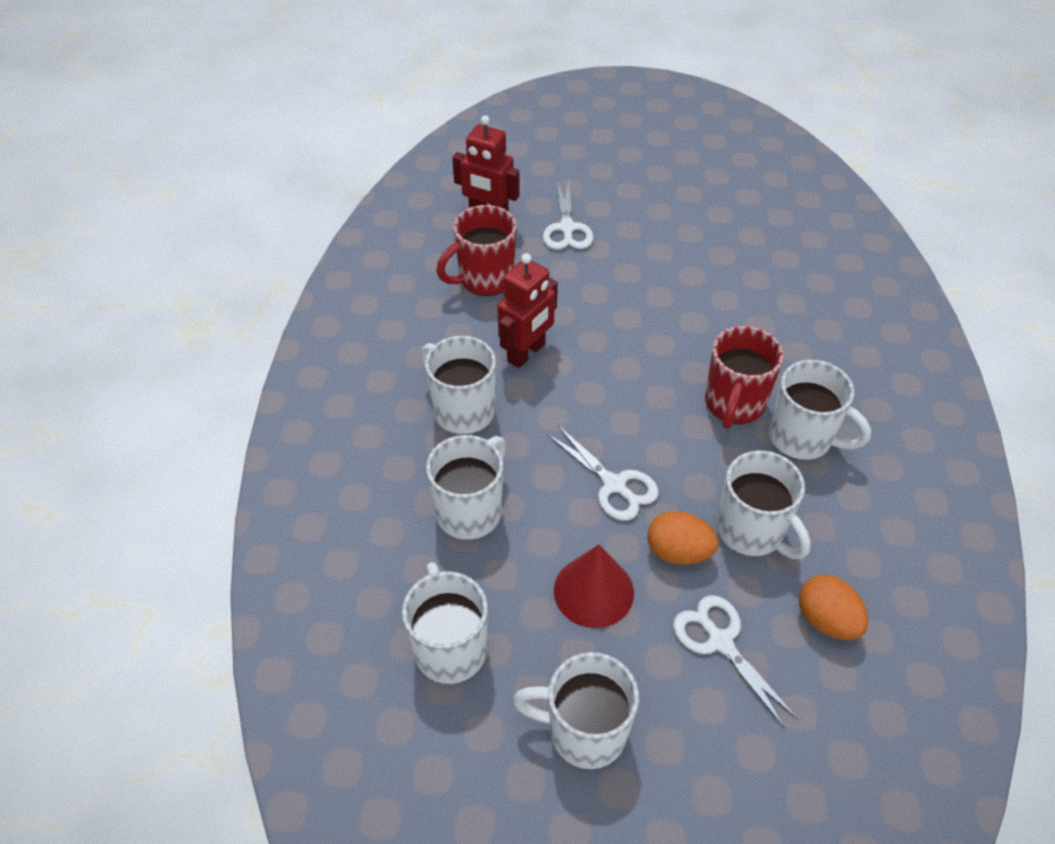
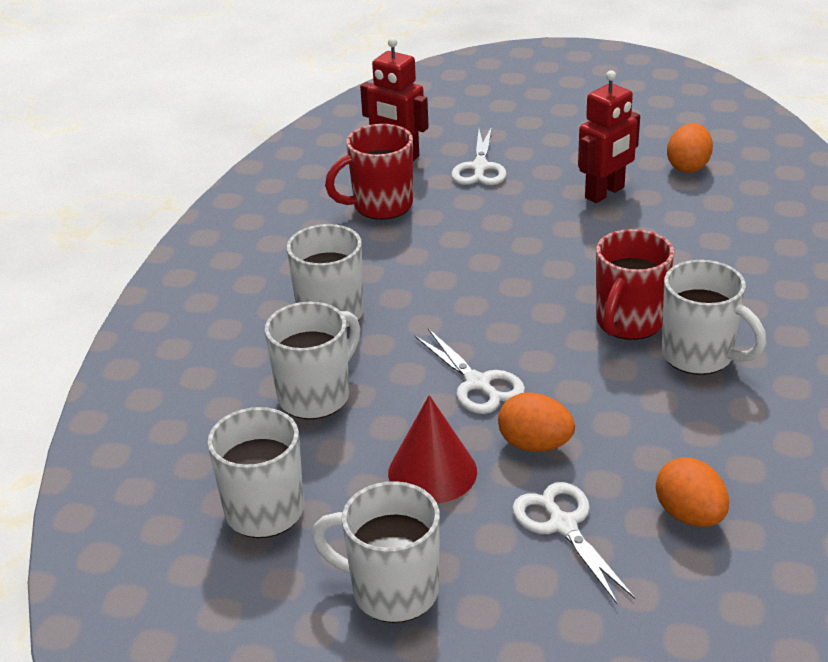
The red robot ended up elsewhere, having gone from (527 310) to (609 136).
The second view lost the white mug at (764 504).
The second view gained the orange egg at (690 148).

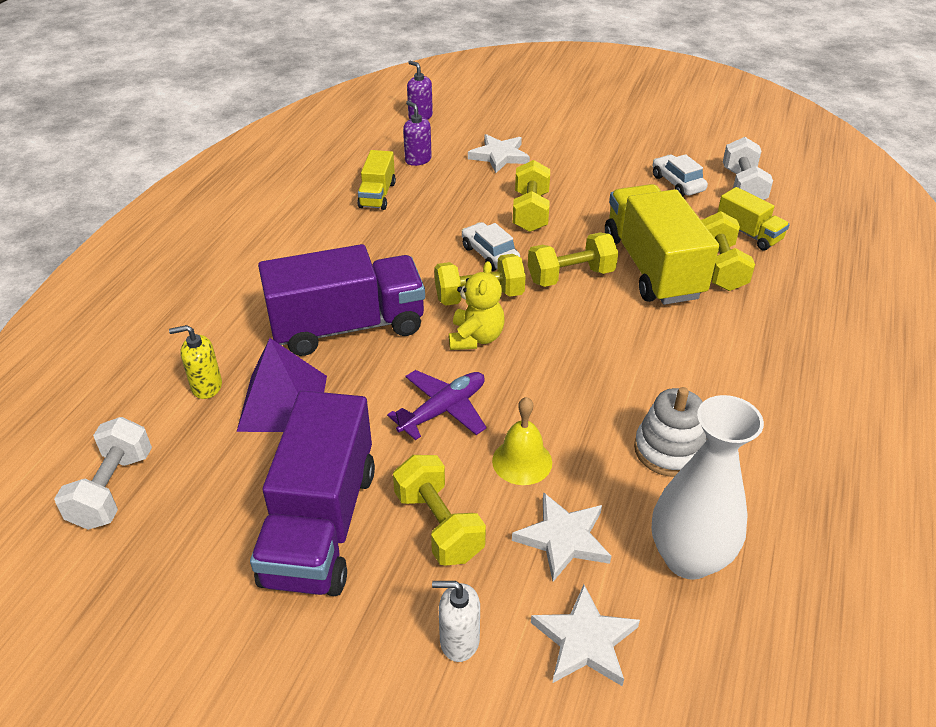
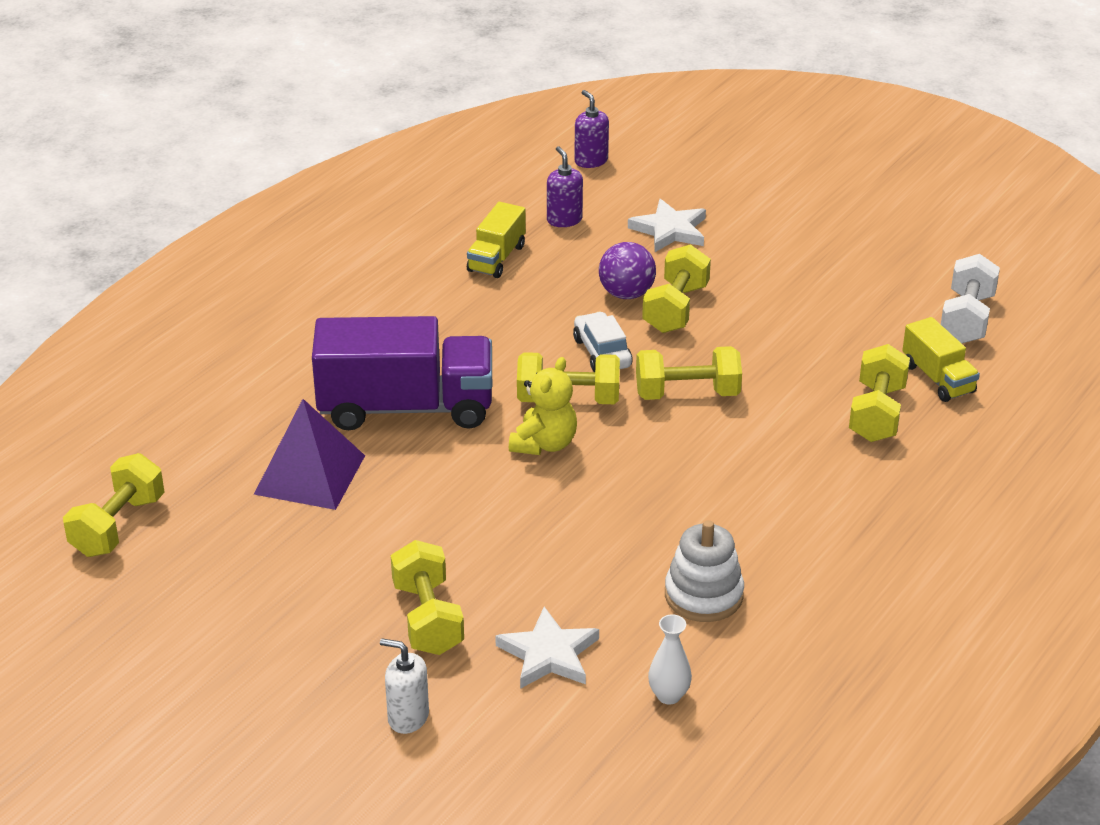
The second view lost the white car at (680 175).
The second view lost the yellow truck at (662 244).
The second view lost the yellow soap dispenser at (195 362).
The second view lost the purple plane at (437 405).
The second view lost the purple truck at (312 493).
The size of the white vase at (708 487) changed by a factor of 0.46.
The second view lost the yellow bell at (522 441).
What was the white dumbbell at (103 473) turned into the yellow dumbbell at (114 505).
The second view lost the white star at (585 635).
The second view gained the purple ball at (627 270).

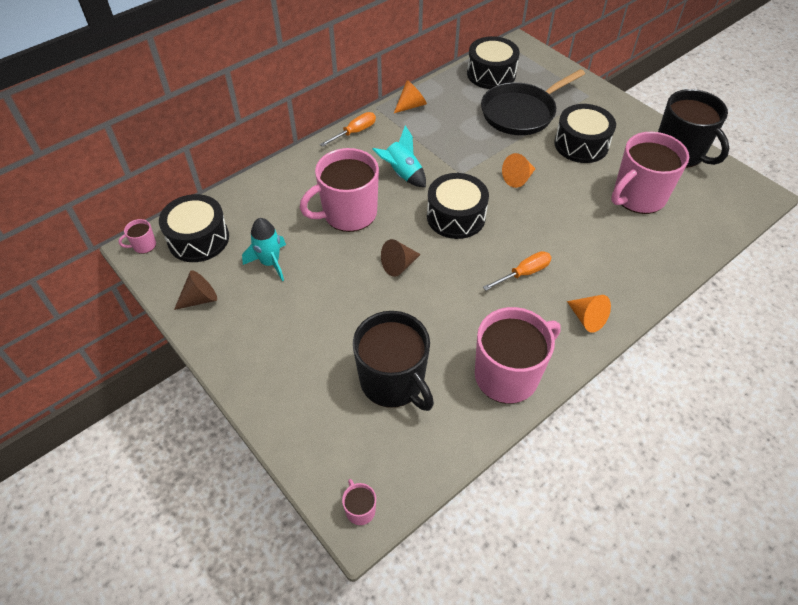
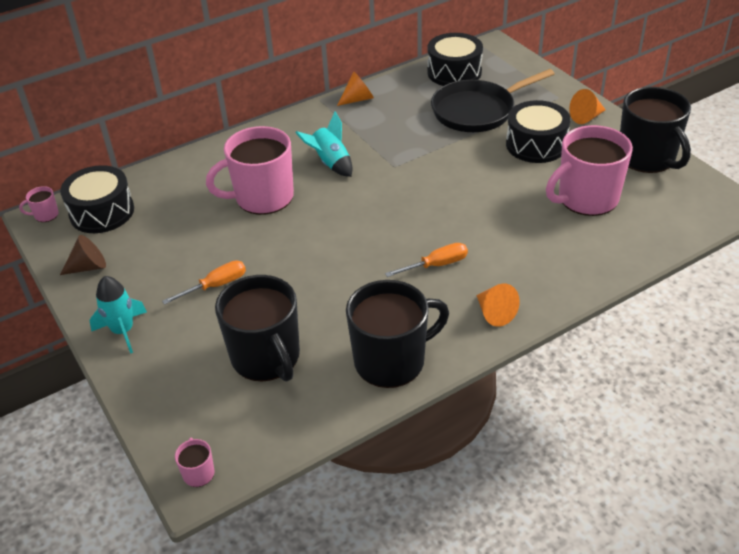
The orange screwdriver ended up elsewhere, having gone from (348 129) to (204 282).
The orange cone ended up elsewhere, having gone from (518 170) to (587 106).
The second view lost the black drum at (458 206).
The turquoise rocket ended up elsewhere, having gone from (264 249) to (118 315).
The second view lost the brown cone at (401 258).
What was the pink mug at (518 355) turned into the black mug at (397 334).

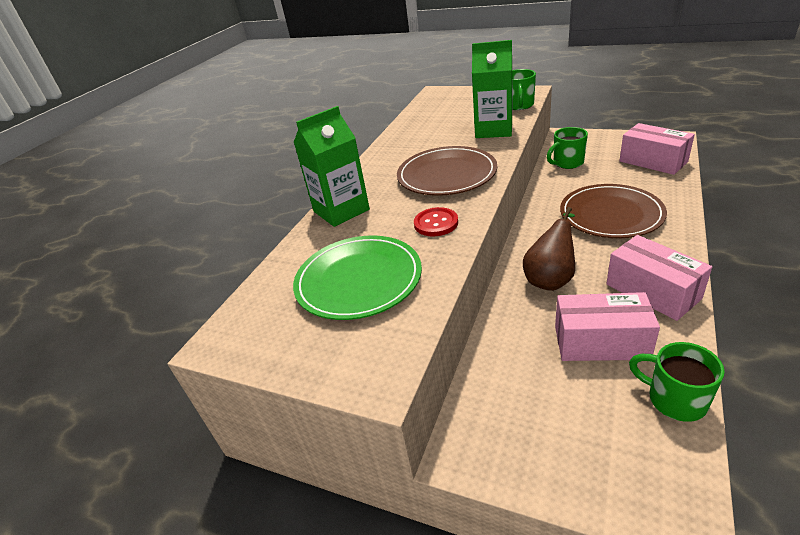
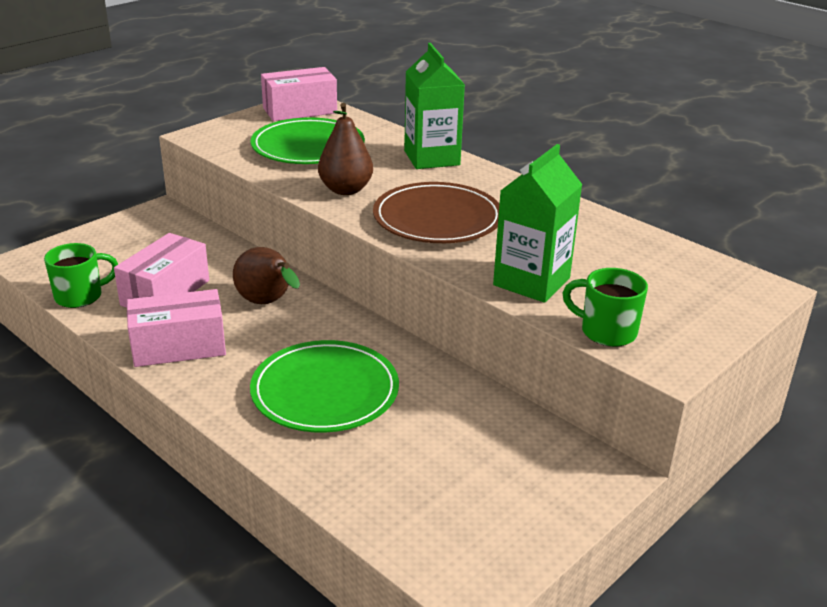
The pink box ended up elsewhere, having gone from (657 149) to (299 94).
The second view lost the green mug at (567 148).
What was the brown plate at (613 211) turned into the green plate at (324 386).
Where the red button stood at (436 221), the brown pear came to stand at (345 149).

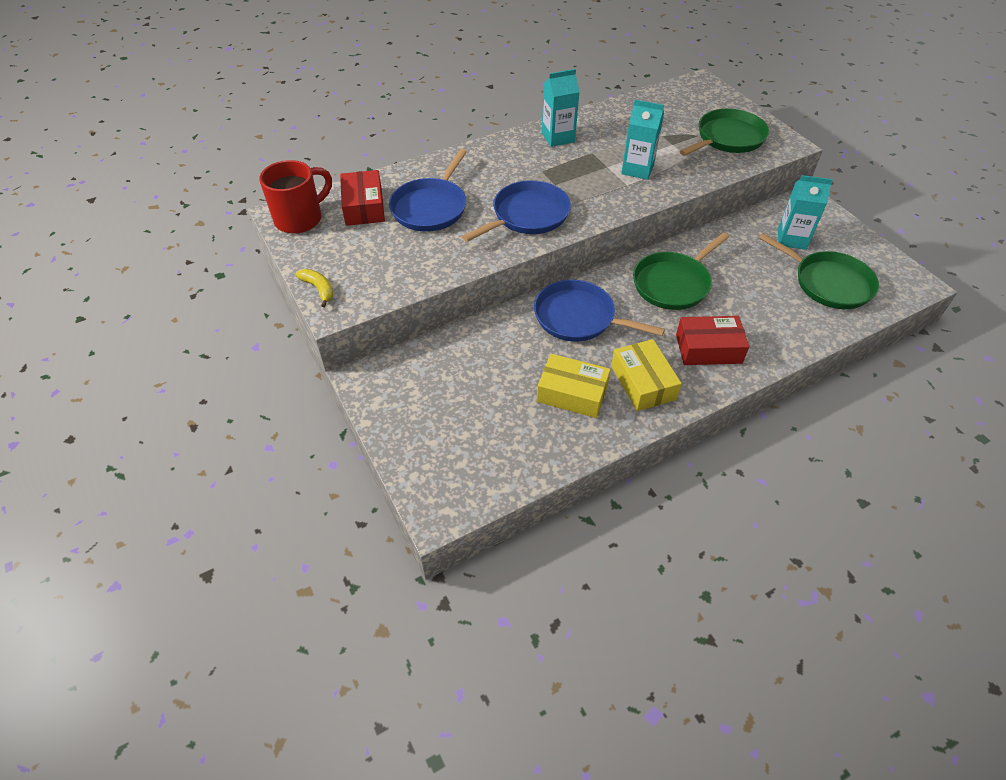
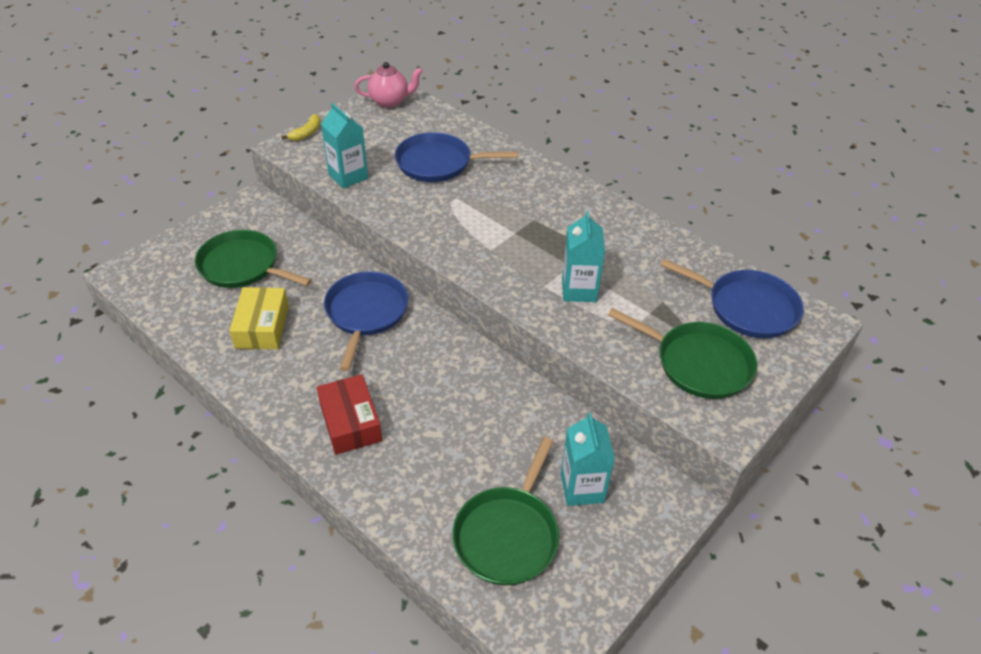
The turquoise carton ended up elsewhere, having gone from (561 108) to (344 146).
Where the red mug stood at (295 197), the pink teapot came to stand at (388 85).
The second view lost the red box at (362 198).
The blue pan ended up elsewhere, having gone from (516 211) to (731 298).
The green pan ended up elsewhere, having gone from (681 271) to (253 259).
The second view lost the yellow box at (646 375).

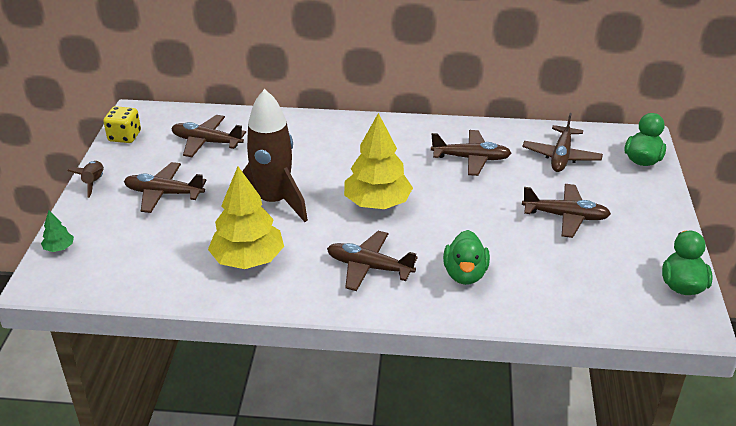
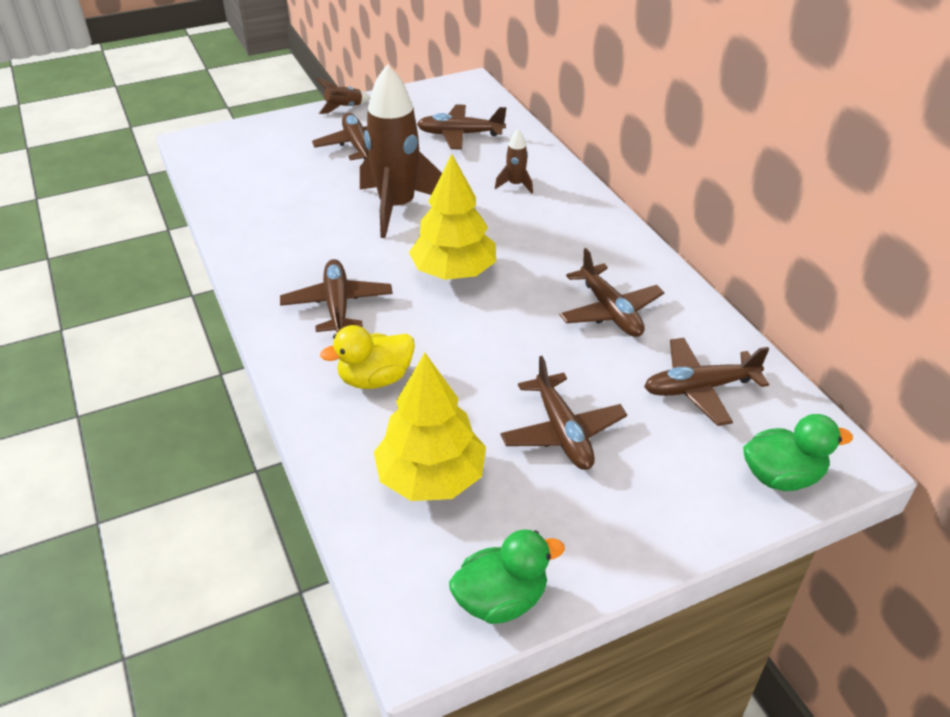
The second view lost the yellow dice at (122 124).
The brown plane at (208 136) ended up facing another way, 75 degrees counterclockwise from before.
The yellow tree ended up elsewhere, having gone from (246 218) to (430 427).
The second view lost the green tree at (57 231).
What was the green duck at (466 257) turned into the yellow duck at (367 357).
The second view gained the brown rocket at (514 161).

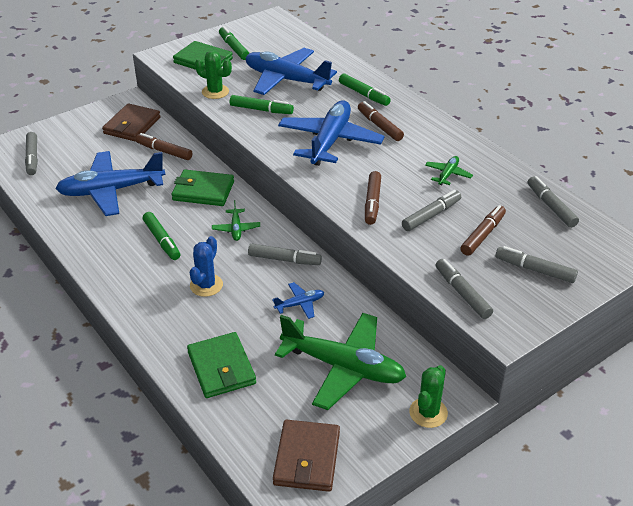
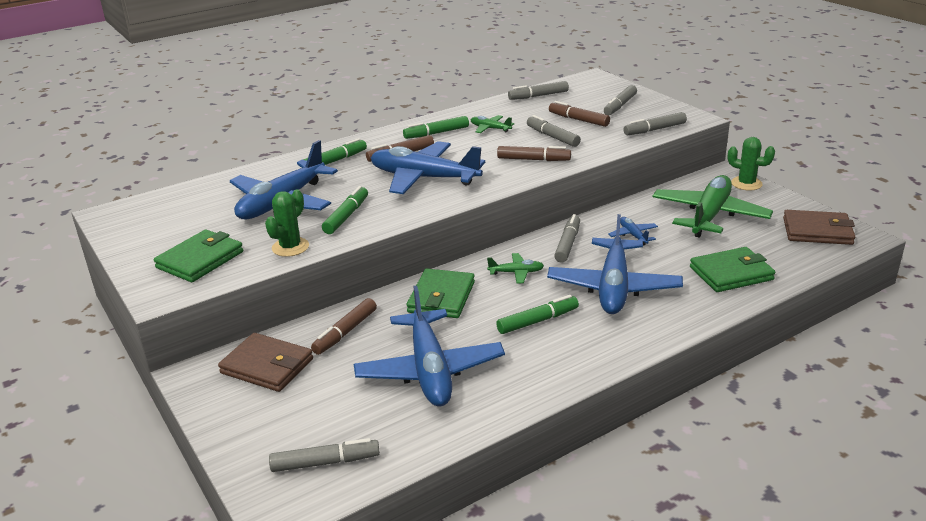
The green marker ended up elsewhere, having gone from (234 43) to (436 127).
Where the blue cactus stood at (206 266), the blue plane came to stand at (615 264).

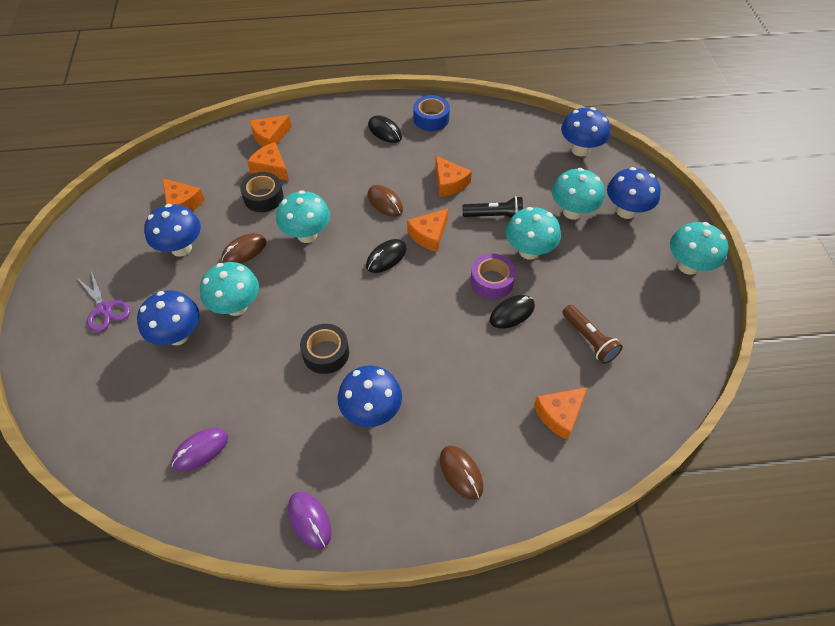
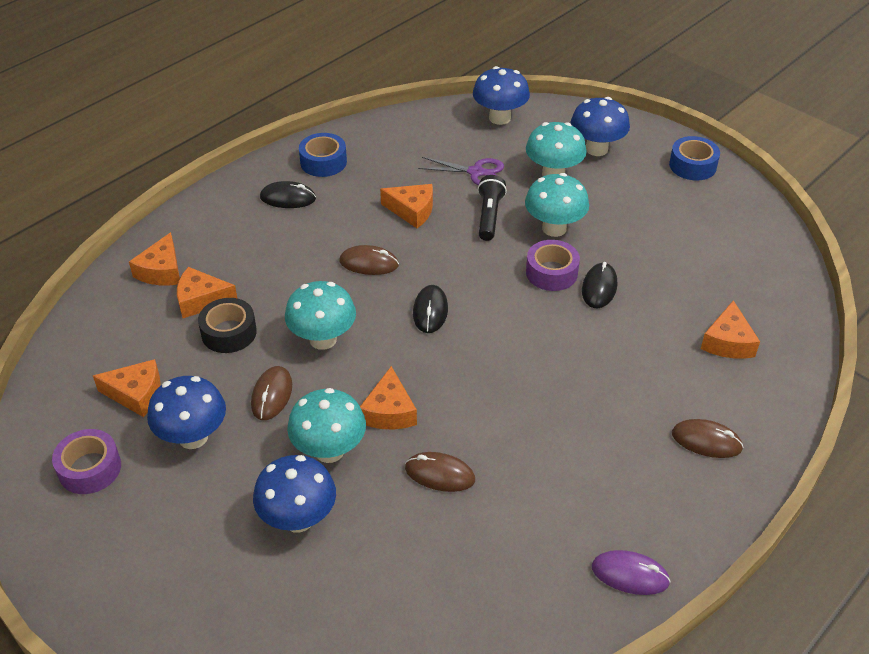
The black flashlight at (493 207) ended up facing another way, 45 degrees counterclockwise from before.
The orange cheese ended up elsewhere, having gone from (427 230) to (388 398).
Where the turquoise mushroom stood at (699 248), the blue tape came to stand at (694 158).
The purple scissors ended up elsewhere, having gone from (103 301) to (461 171).
The second view lost the brown flashlight at (593 334).
The second view lost the black tape at (324 349).
The second view lost the blue mushroom at (369 396).
The second view lost the purple mouse at (199 449).
The second view gained the purple tape at (86 461).
The second view gained the brown mouse at (440 472).

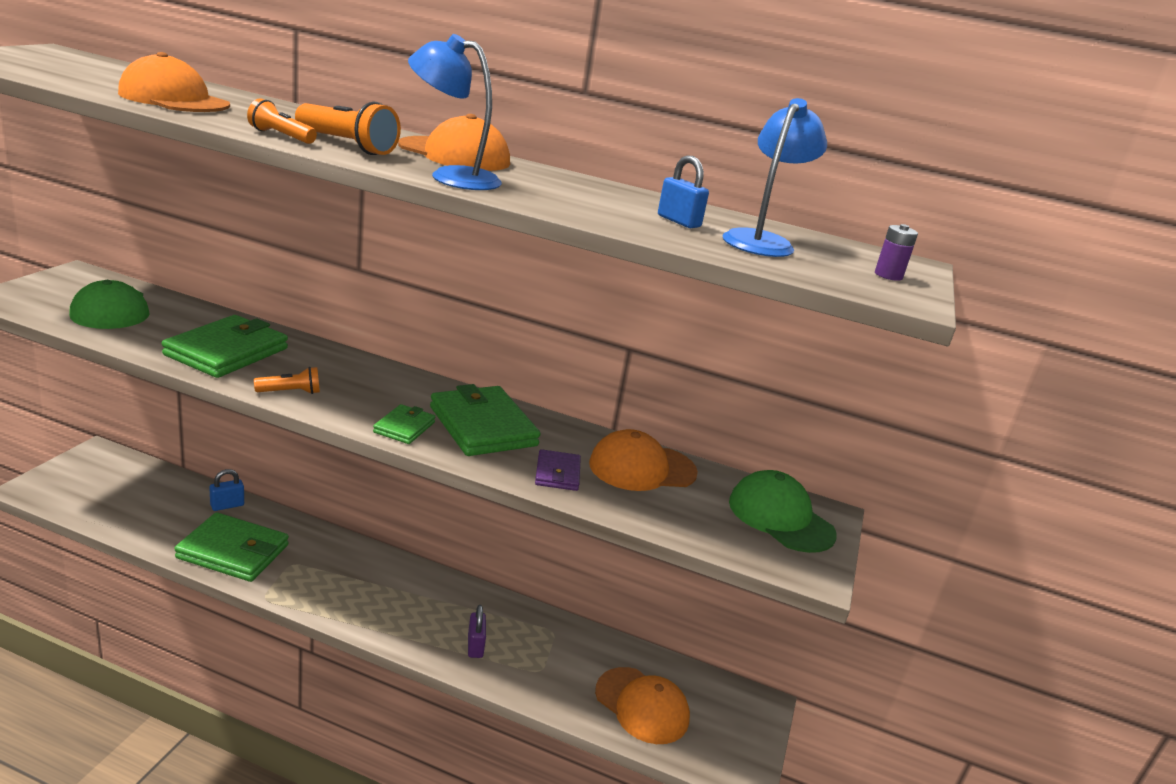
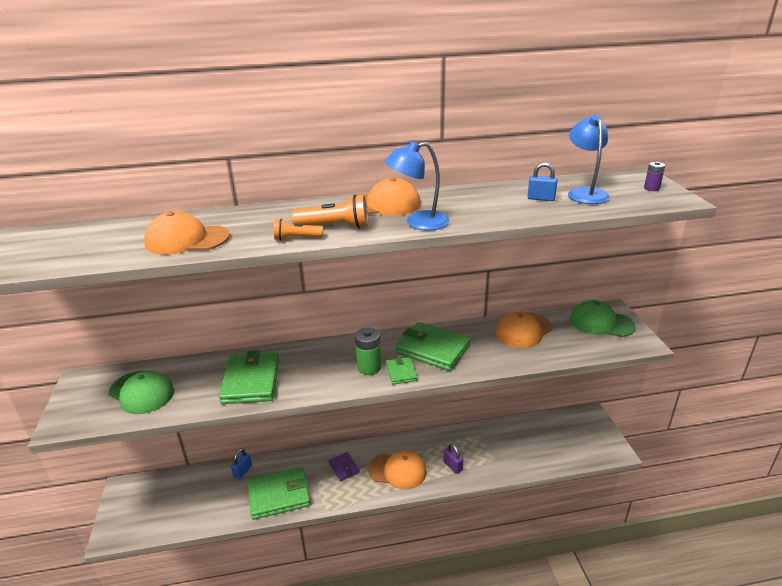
The second view lost the orange flashlight at (287 380).
The purple wallet ended up elsewhere, having gone from (558 470) to (344 466).
The orange cap ended up elsewhere, having gone from (642 705) to (397 469).
The second view gained the green battery at (368 351).

